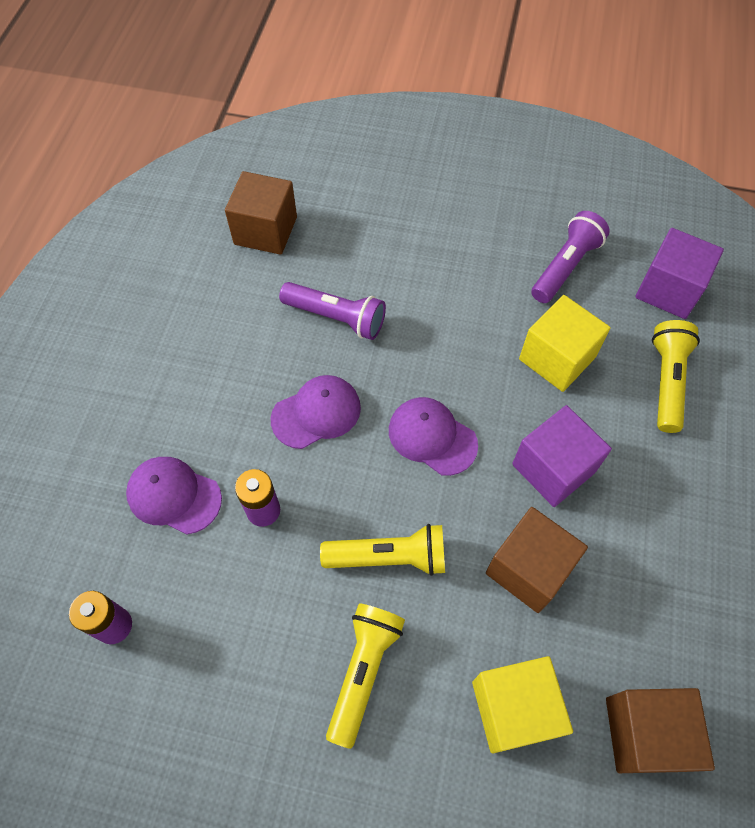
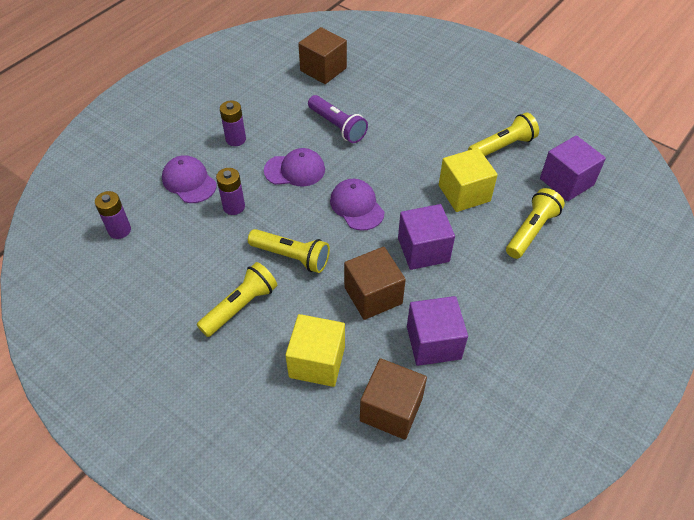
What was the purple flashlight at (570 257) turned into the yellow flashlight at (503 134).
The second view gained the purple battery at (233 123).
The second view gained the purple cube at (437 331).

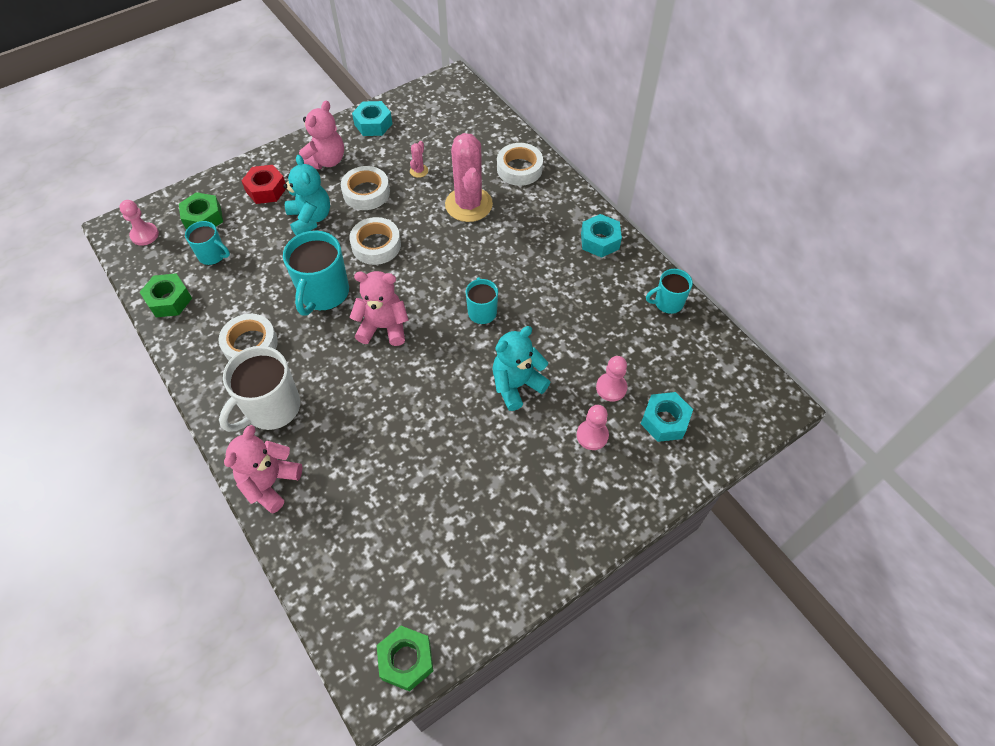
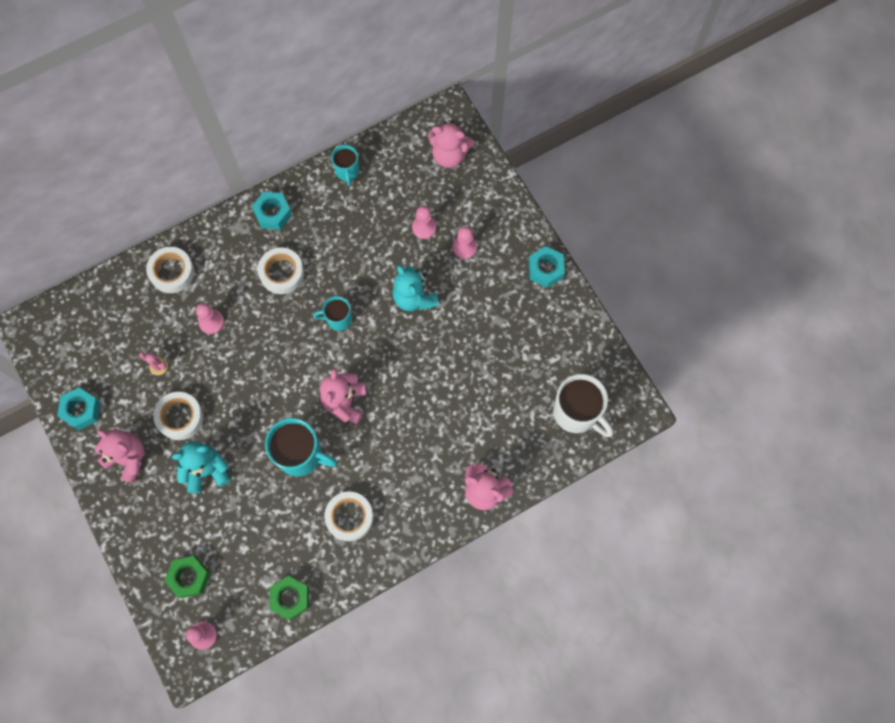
Where the pink cactus stood at (469 177), the pink pawn came to stand at (210 318).
The second view lost the red nut at (263 184).
The white tape ended up elsewhere, having gone from (375 241) to (280 271).
The second view lost the turquoise mug at (207 243).
The white mug ended up elsewhere, having gone from (260 389) to (583 405).
The turquoise nut ended up elsewhere, having gone from (667 417) to (547 267).
The second view lost the green nut at (405 658).
The second view gained the pink teddy bear at (451 144).

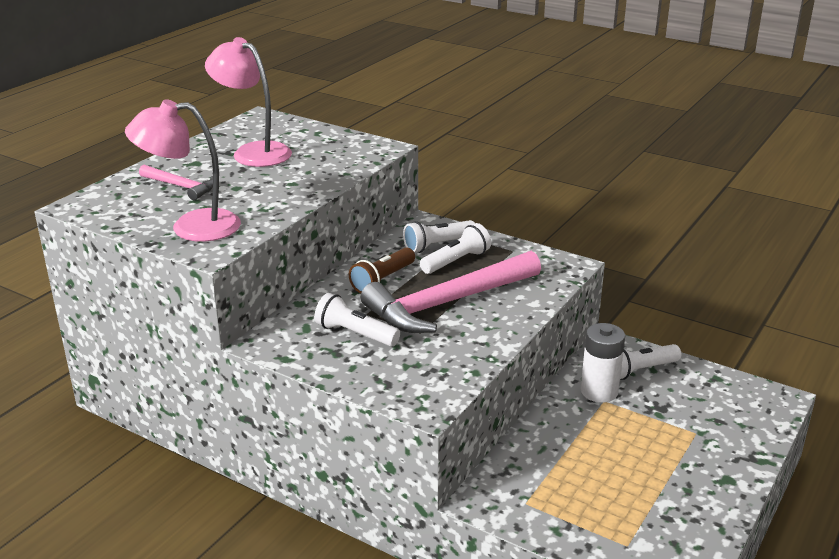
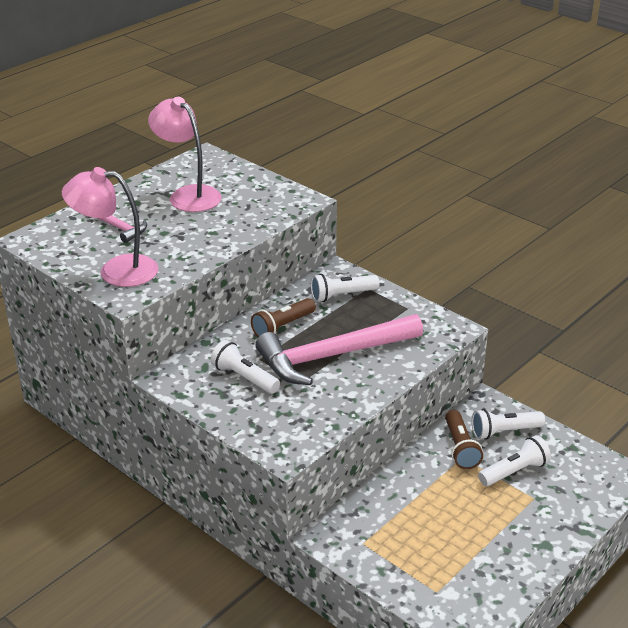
The white flashlight ended up elsewhere, having gone from (455 248) to (514 460).
Where the white battery stood at (603 363), the brown flashlight came to stand at (464 439).

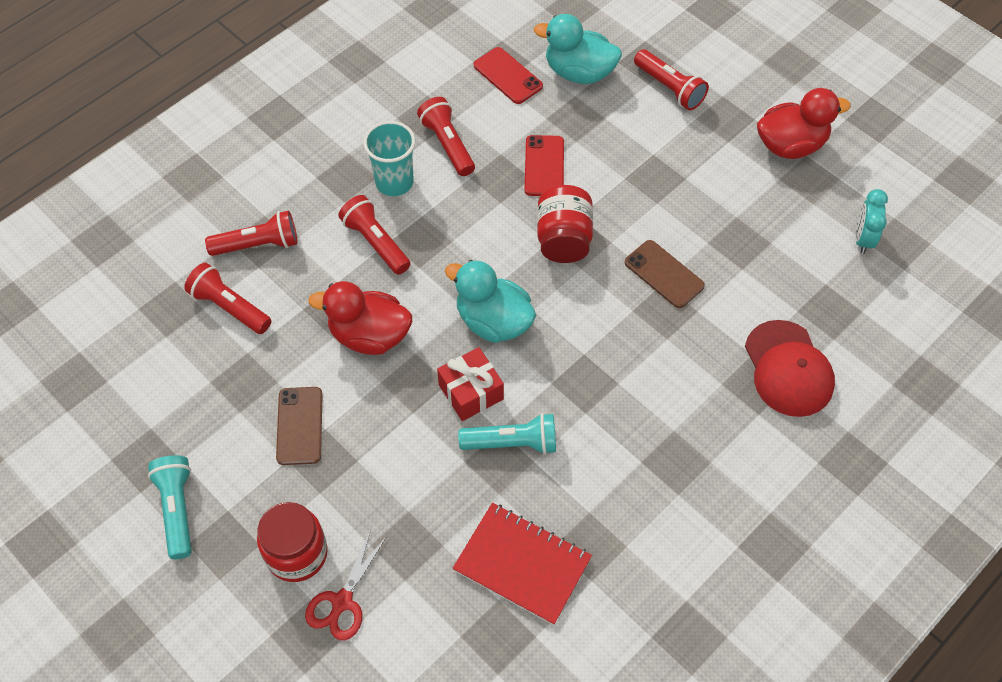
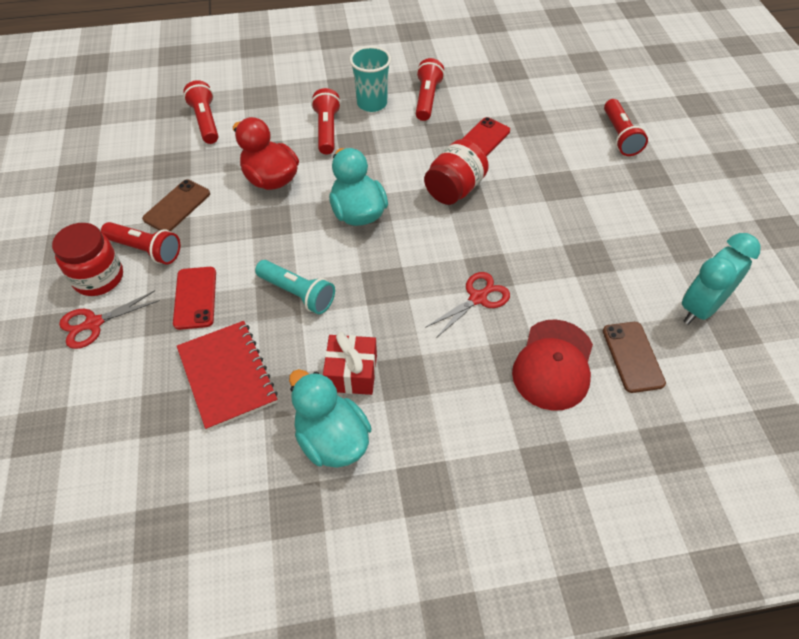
The turquoise duck ended up elsewhere, having gone from (578 49) to (330 418).
The red phone ended up elsewhere, having gone from (508 75) to (194 298).
The second view lost the red duck at (804 123).
The size of the turquoise clock at (871 221) changed by a factor of 1.56.
The red flashlight ended up elsewhere, having gone from (251 233) to (140 243).
The brown phone ended up elsewhere, having gone from (665 274) to (634 357).
The red gift ended up elsewhere, having gone from (470 384) to (350 363).
The second view lost the turquoise flashlight at (170 507).
The second view gained the red scissors at (467 305).

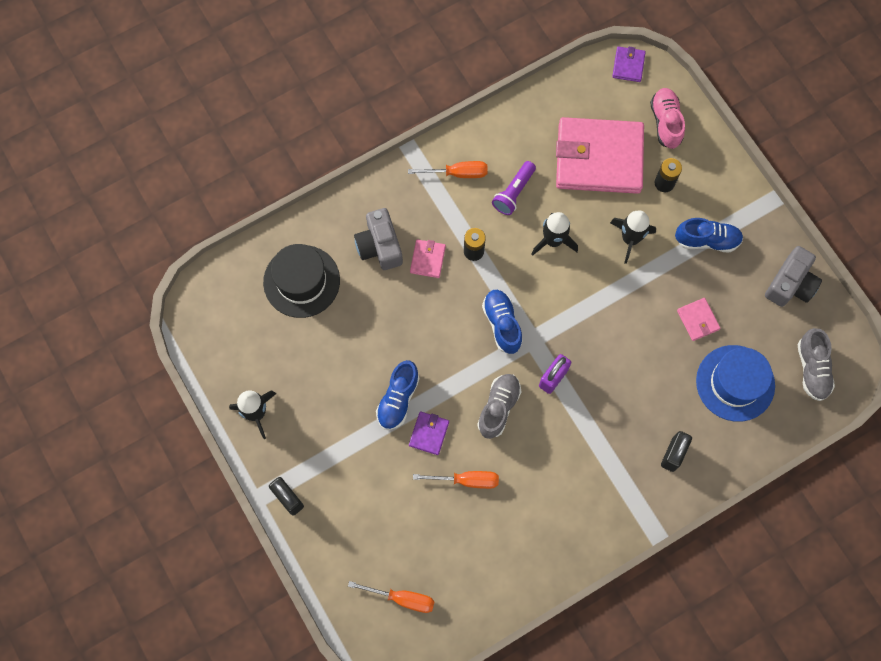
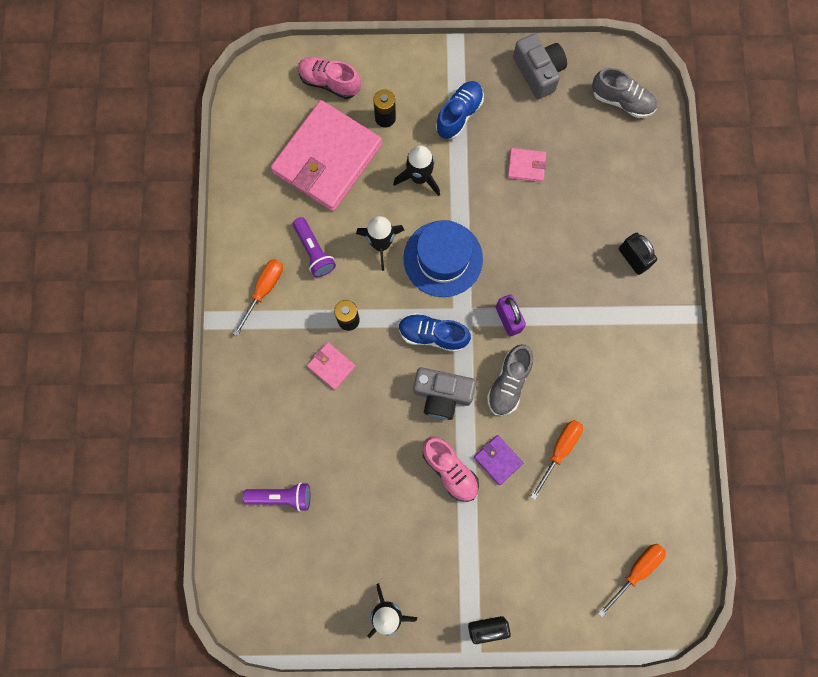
The second view lost the purple wallet at (629 64).
The grey camera ended up elsewhere, having gone from (378 239) to (444 393).
Where the black hat stood at (301 281), the purple flashlight came to stand at (276 497).
The blue hat ended up elsewhere, having gone from (735 383) to (443 258).
What was the blue shoe at (398 395) turned into the pink shoe at (451 469).
The grey shoe at (499 406) ended up facing another way, 120 degrees counterclockwise from before.

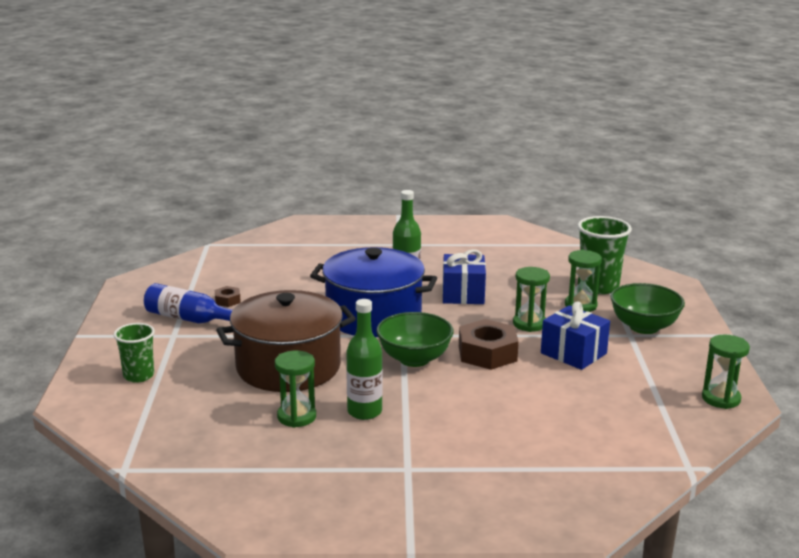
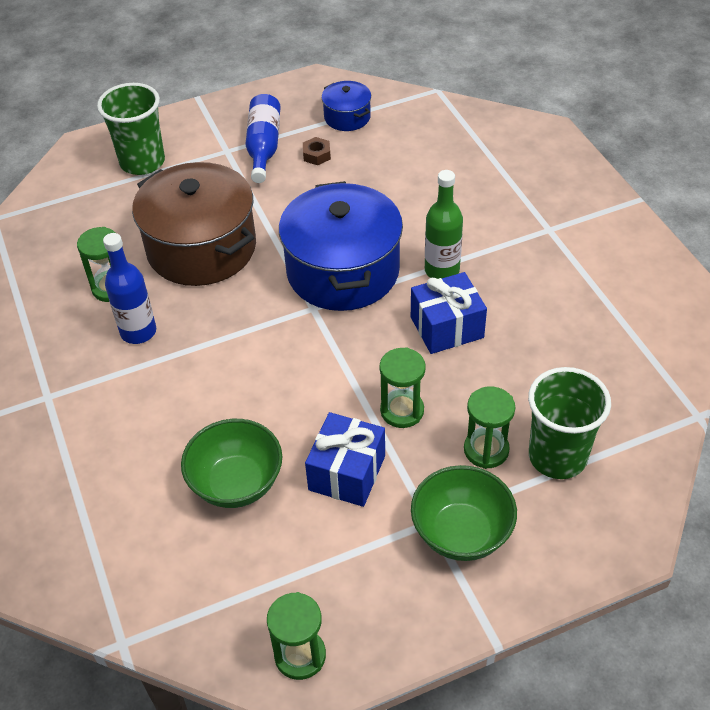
What was the green bottle at (364 359) turned into the blue bottle at (129 288).
The green bowl ended up elsewhere, having gone from (415 339) to (231 463).
The second view lost the brown nut at (489 344).
The size of the green cup at (134 353) changed by a factor of 1.56.
The second view gained the blue pot at (346 106).

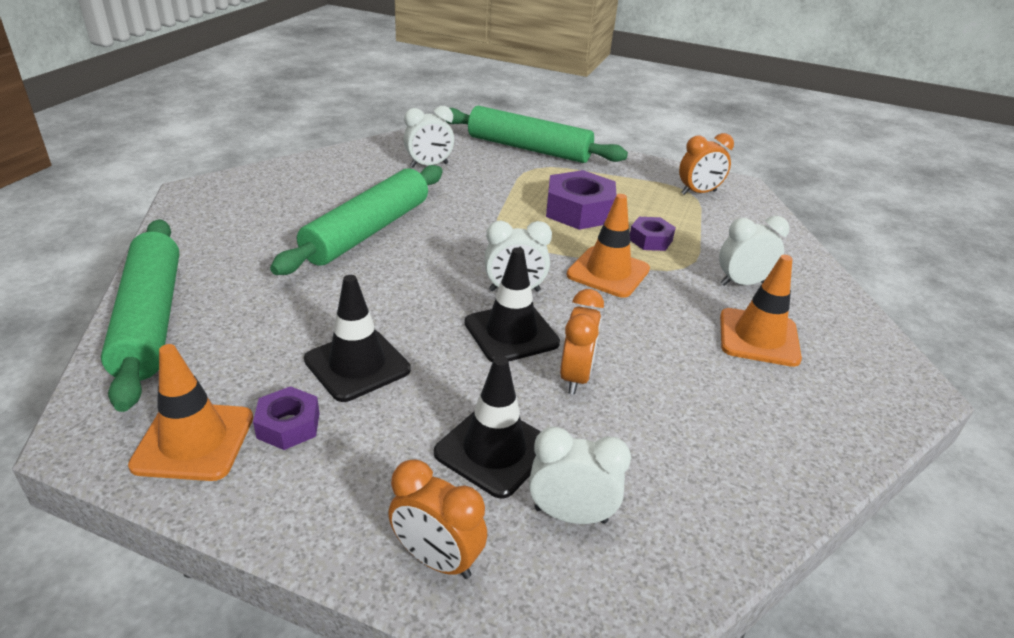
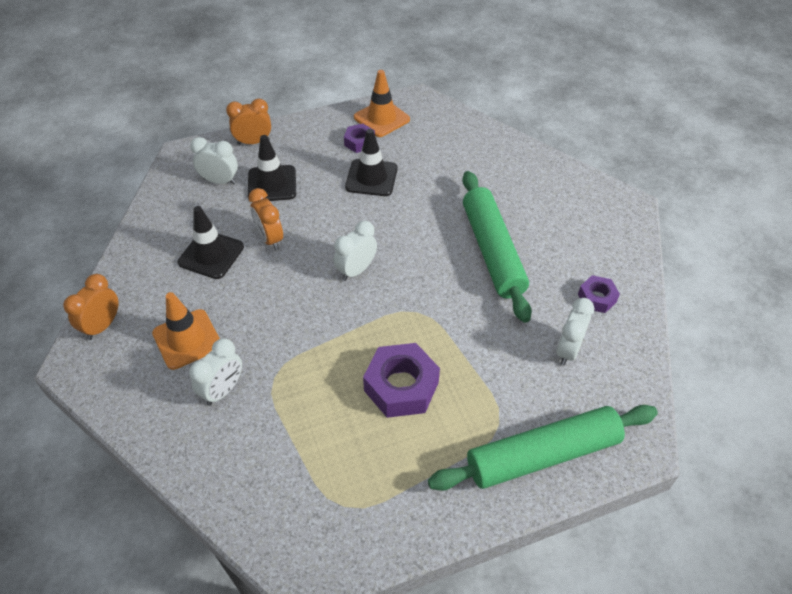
The orange clock ended up elsewhere, having gone from (706 164) to (91 307).
The second view lost the orange traffic cone at (608 246).
The purple nut ended up elsewhere, having gone from (653 234) to (599 294).
The second view lost the green rolling pin at (140 315).
The black traffic cone ended up elsewhere, having gone from (512 304) to (210 242).
The white clock at (580 475) ended up facing another way, 135 degrees counterclockwise from before.

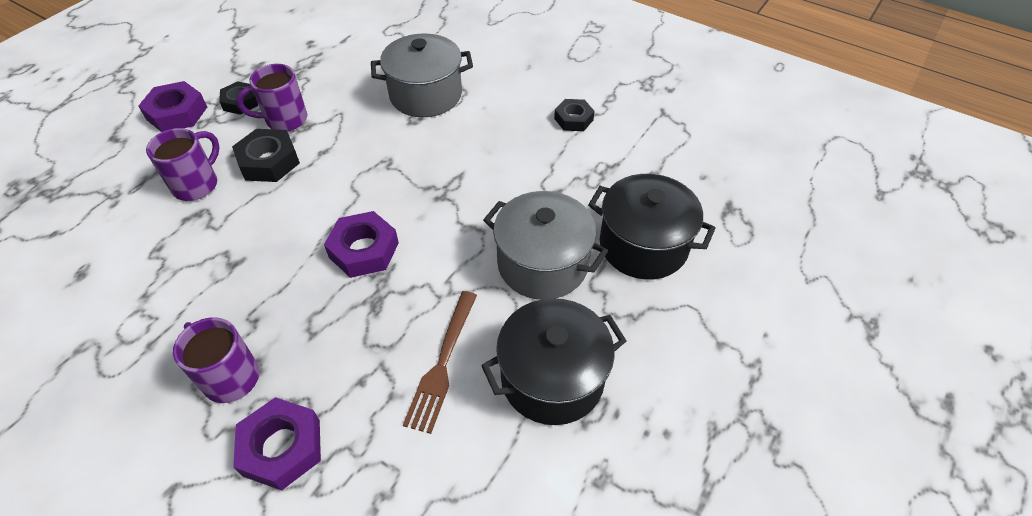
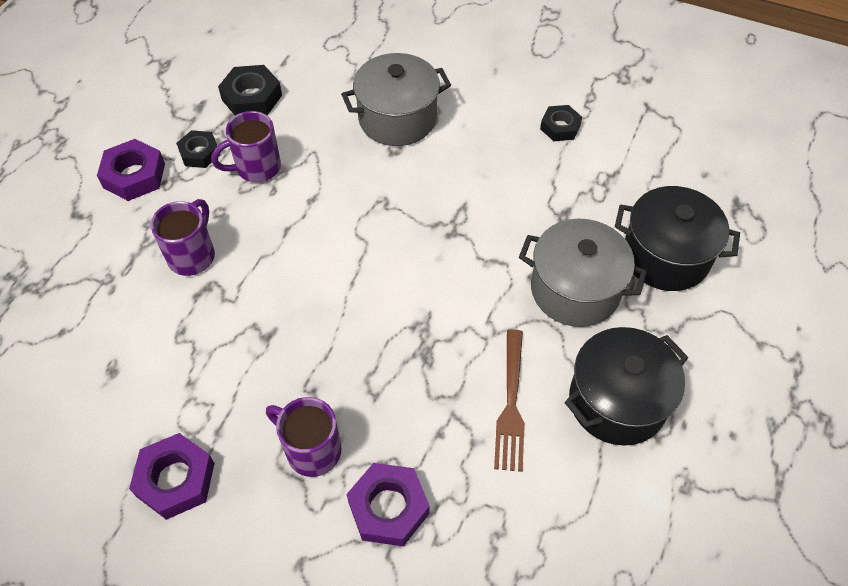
The black nut ended up elsewhere, having gone from (266 155) to (250 90).
The purple nut ended up elsewhere, having gone from (361 244) to (172 476).

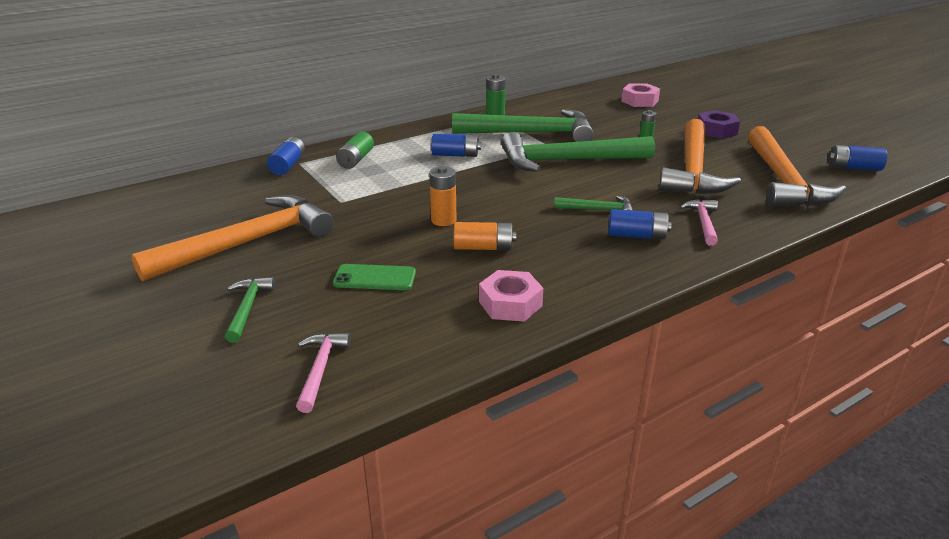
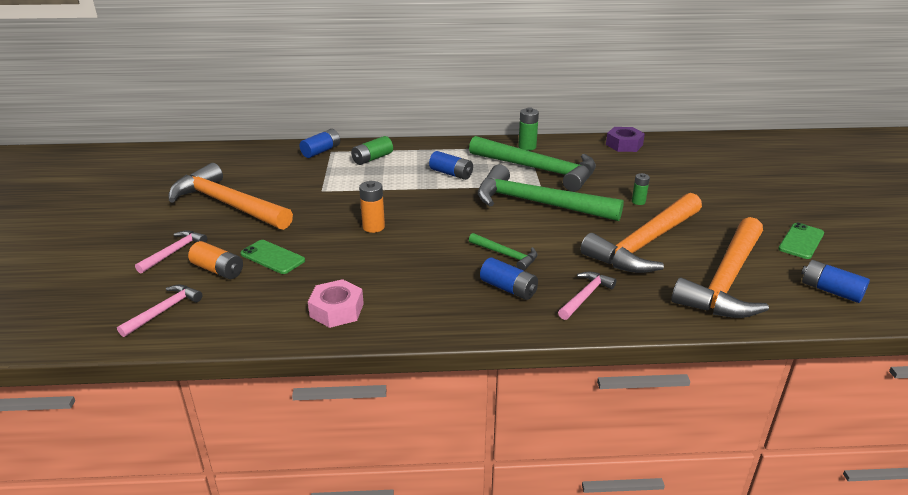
The second view lost the pink nut at (640 95).
The purple nut ended up elsewhere, having gone from (719 124) to (625 139).
The orange hammer at (232 238) ended up facing another way, 135 degrees counterclockwise from before.
The orange battery ended up elsewhere, having gone from (485 236) to (215 260).
What was the green hammer at (250 310) turned into the pink hammer at (171 252).
The second view gained the green phone at (801 241).

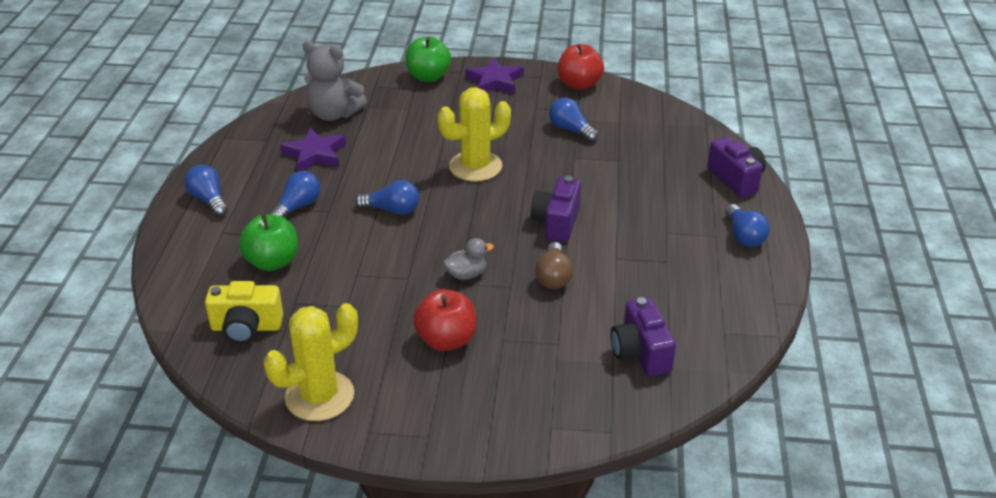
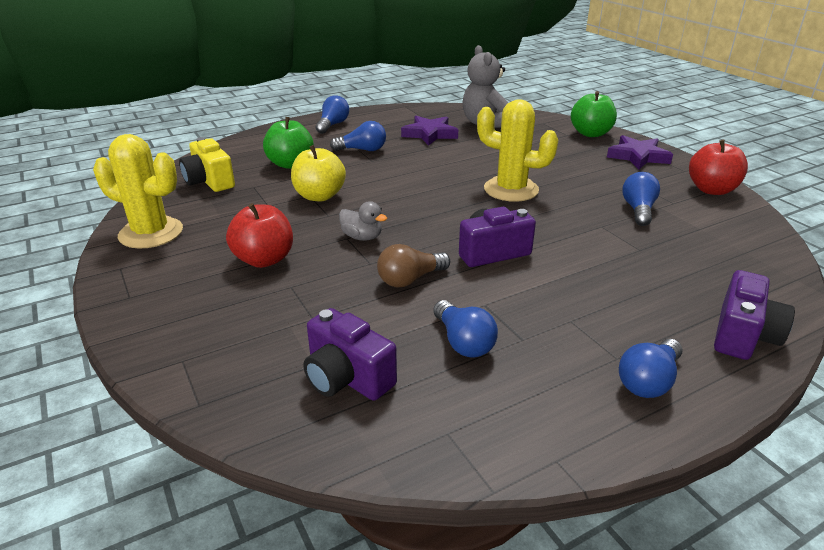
The blue light bulb ended up elsewhere, having gone from (387 197) to (465 329).
The purple camera at (643 336) ended up facing another way, 90 degrees counterclockwise from before.
The second view gained the yellow apple at (318 173).

